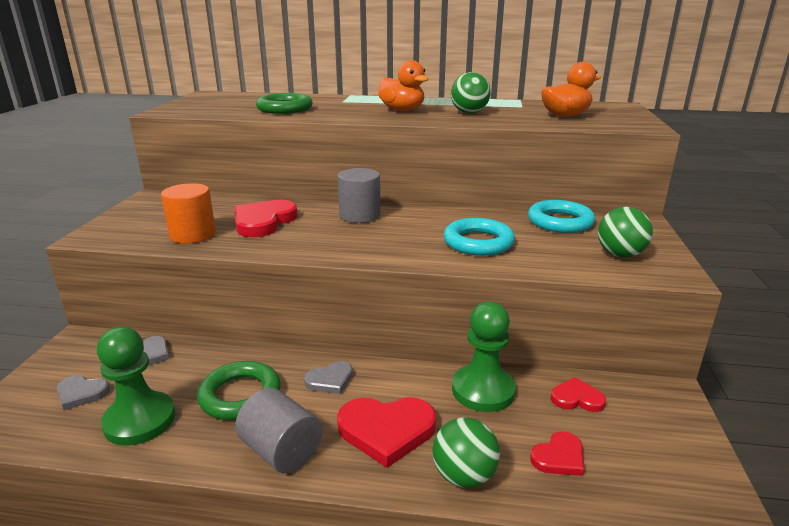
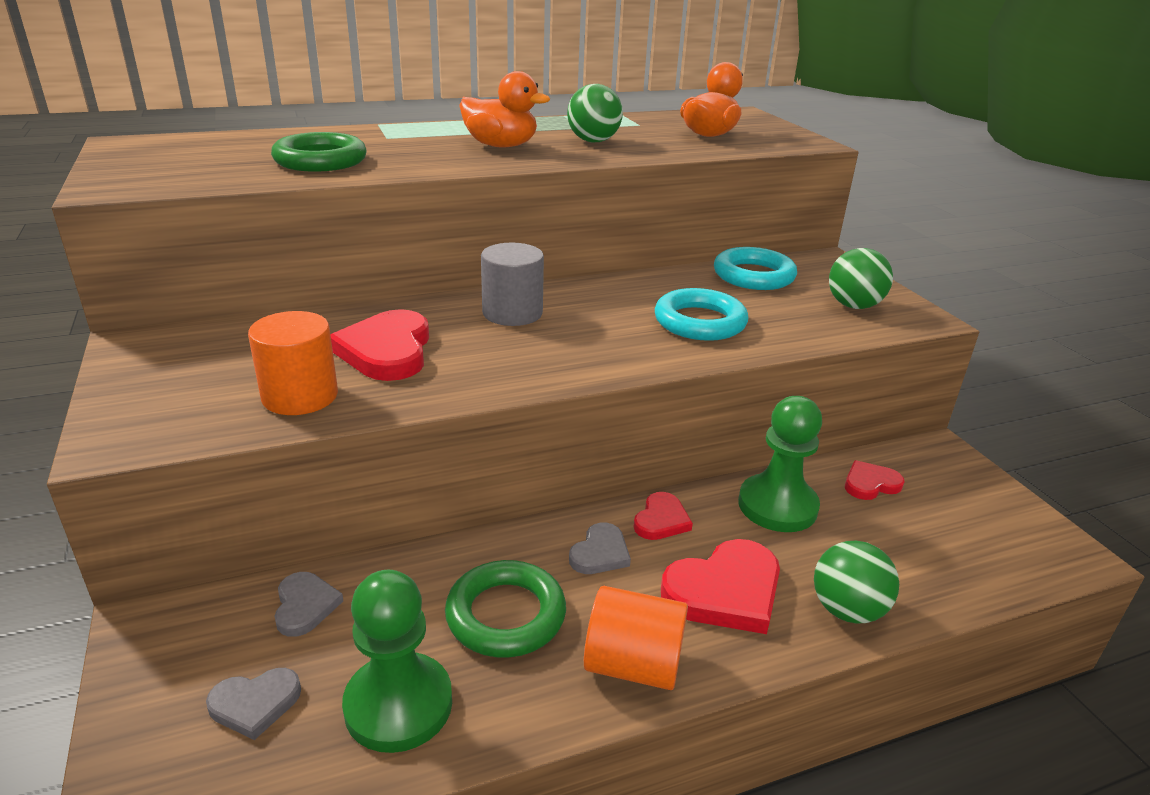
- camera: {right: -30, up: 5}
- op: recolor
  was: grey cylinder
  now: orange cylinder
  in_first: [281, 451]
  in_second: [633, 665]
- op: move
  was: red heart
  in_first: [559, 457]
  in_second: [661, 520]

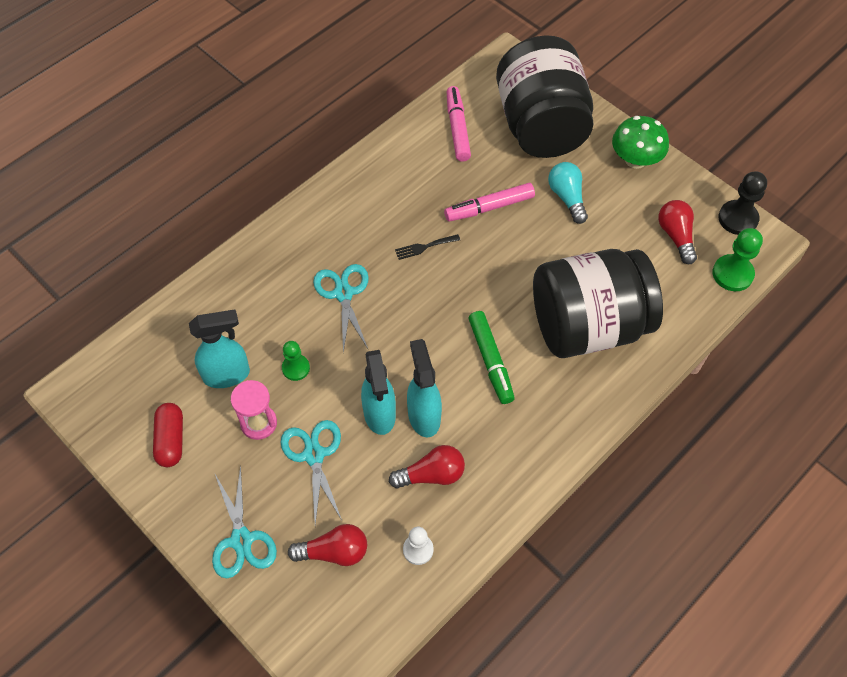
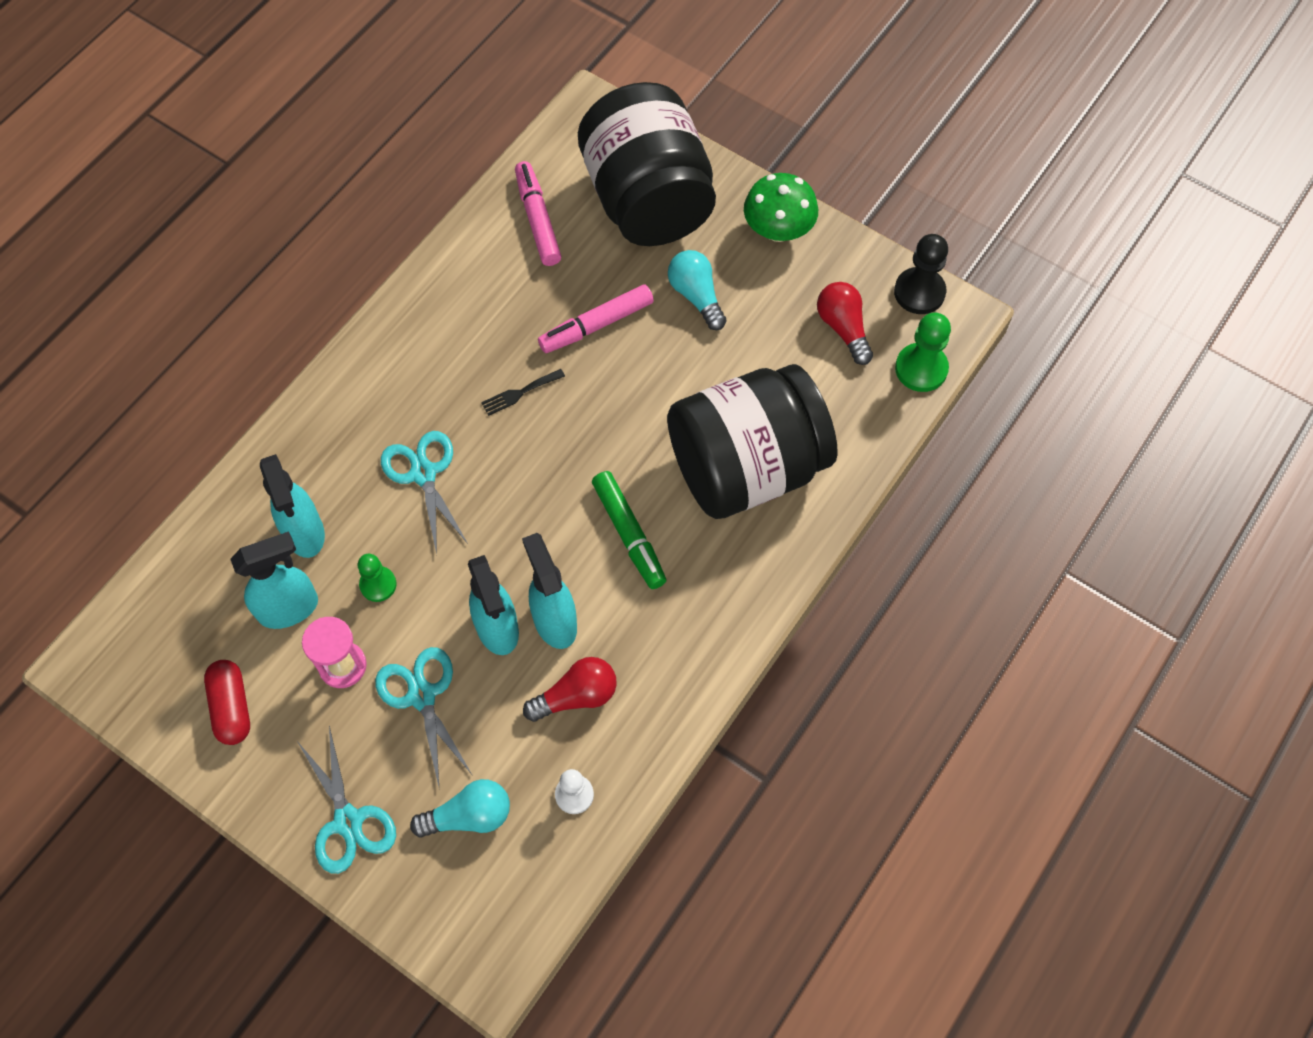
- camera: {right: -10, up: 5}
- op: recolor
  was: red light bulb
  now: turquoise light bulb
  in_first: [334, 552]
  in_second: [469, 816]
- op: insert
  now: turquoise spray bottle
  in_second: [304, 533]

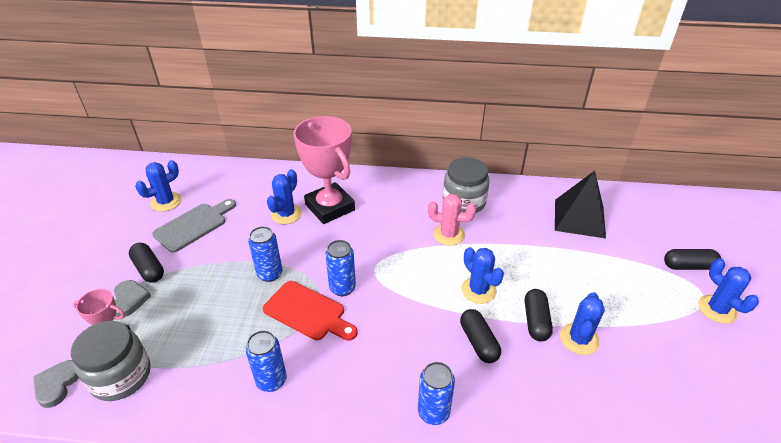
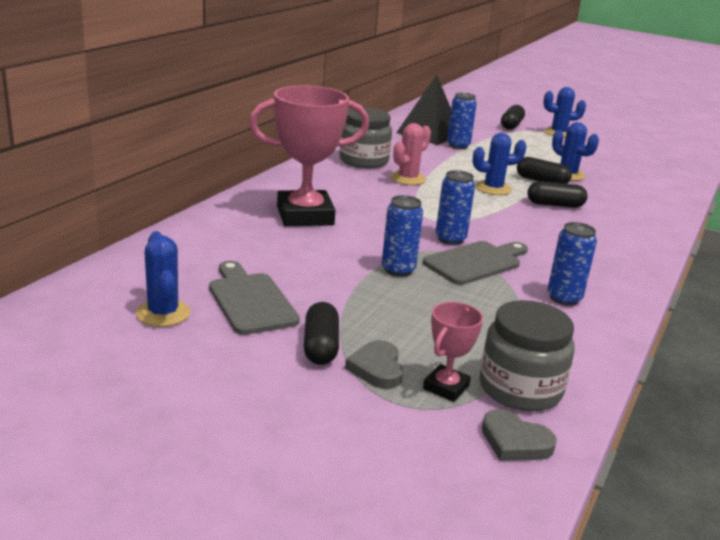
- camera: {right: -70, up: -15}
- op: rotate
  was: grey heart
  in_first: [130, 300]
  in_second: [377, 368]
  clockwise: -105
- op: rotate
  was: black capsule
  in_first: [149, 269]
  in_second: [320, 346]
  clockwise: -75
- op: recolor
  was: red cutting board
  now: grey cutting board
  in_first: [308, 312]
  in_second: [476, 262]
- op: delete
  was: blue cactus
  in_first: [286, 214]
- op: move
  was: blue can
  in_first: [433, 412]
  in_second: [458, 145]

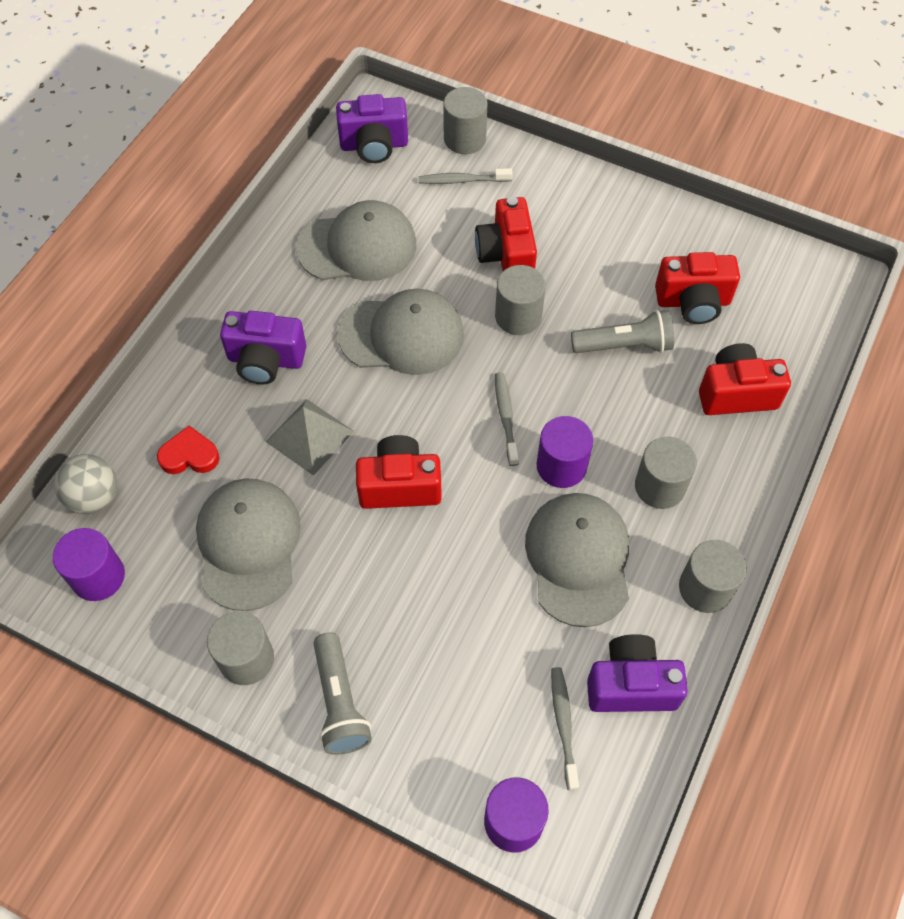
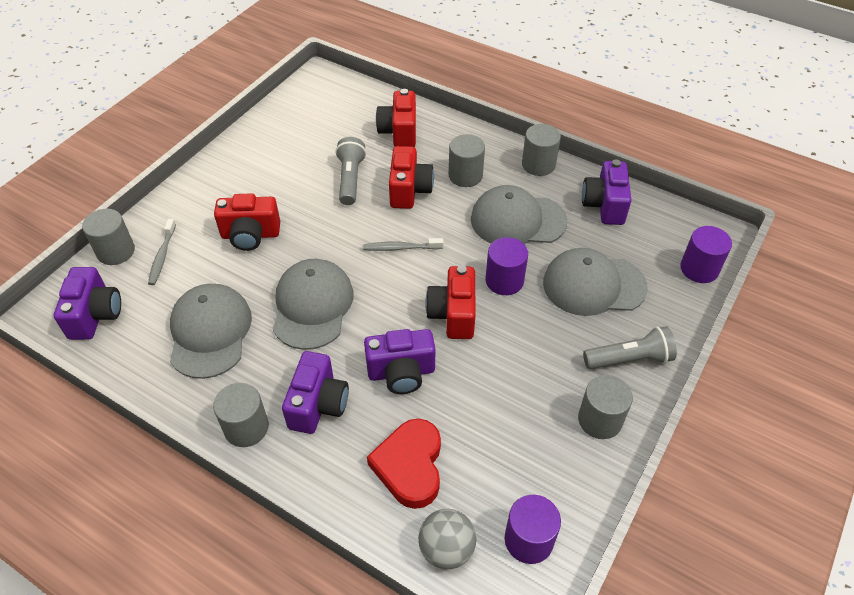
- camera: {right: -85, up: -10}
- op: resize
  was: red heart
  in_first: [189, 455]
  in_second: [410, 466]
  ratio: 1.63
- op: move
  was: grey cap
  in_first: [248, 544]
  in_second: [593, 285]
- op: replace
  was: grey pyramid
  now: purple camera
  in_first: [310, 436]
  in_second: [401, 372]
- op: move
  was: grey cylinder
  in_first: [518, 316]
  in_second: [246, 427]
- op: move
  was: purple cylinder
  in_first: [561, 466]
  in_second: [504, 280]
- op: delete
  was: grey toothbrush
  in_first: [563, 725]
- op: move
  was: red camera
  in_first: [693, 302]
  in_second: [409, 190]

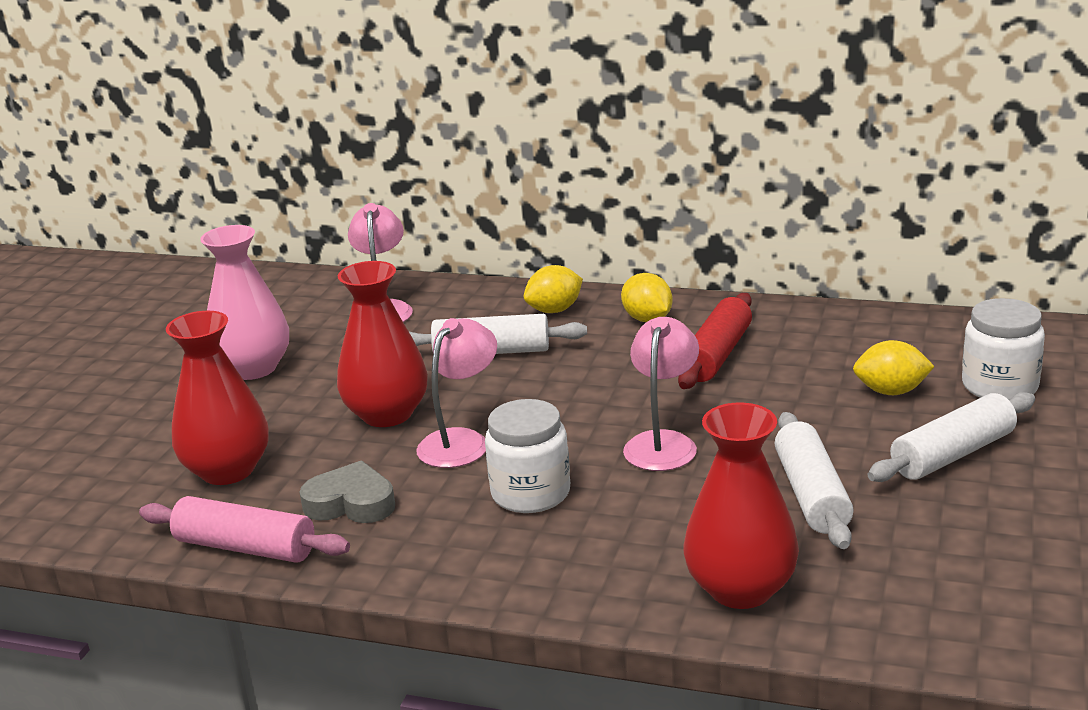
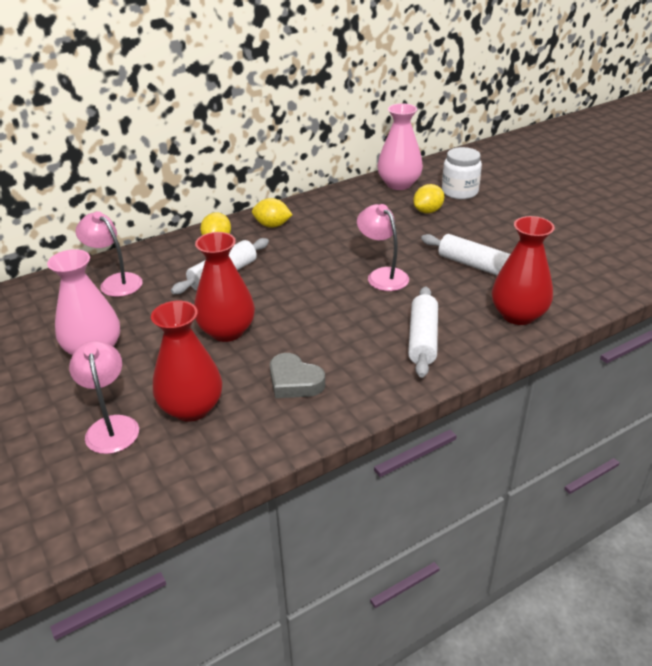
- camera: {right: -50, up: 10}
- op: delete
  was: pink rolling pin
  in_first: [245, 548]
- op: rotate
  was: grey heart
  in_first: [351, 503]
  in_second: [294, 382]
  clockwise: -105
- op: move
  was: pink lamp
  in_first: [461, 441]
  in_second: [111, 426]
- op: delete
  was: white jar
  in_first: [530, 493]
- op: delete
  was: red rolling pin
  in_first: [717, 355]
- op: move
  was: white rolling pin
  in_first: [953, 454]
  in_second: [423, 339]
- op: insert
  now: pink vase
  in_second: [399, 184]

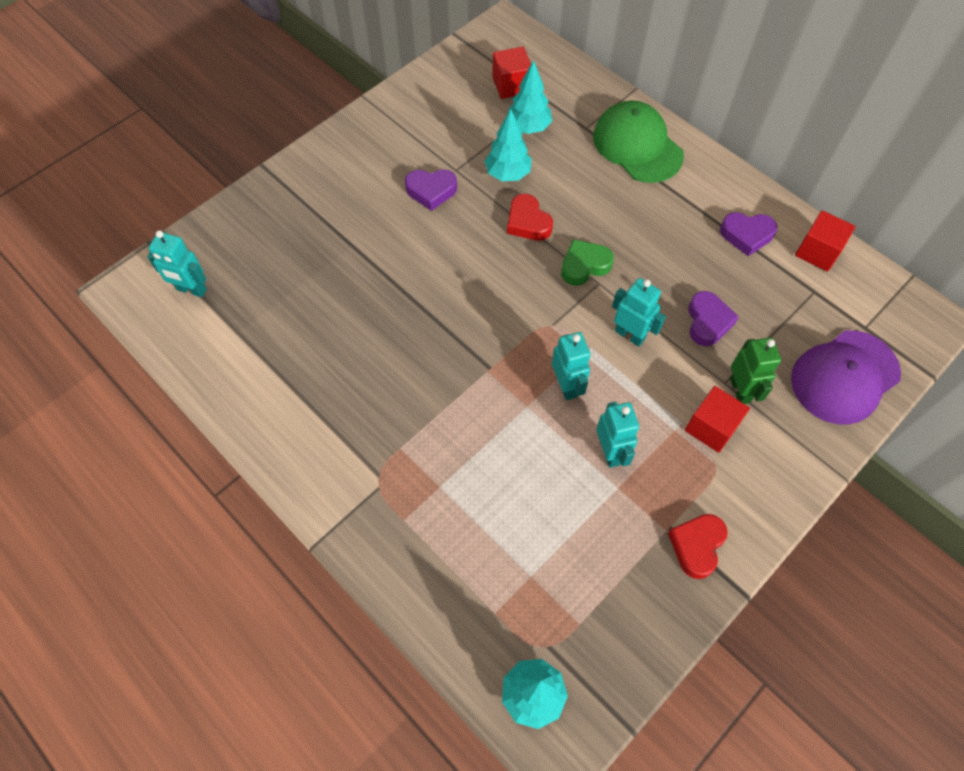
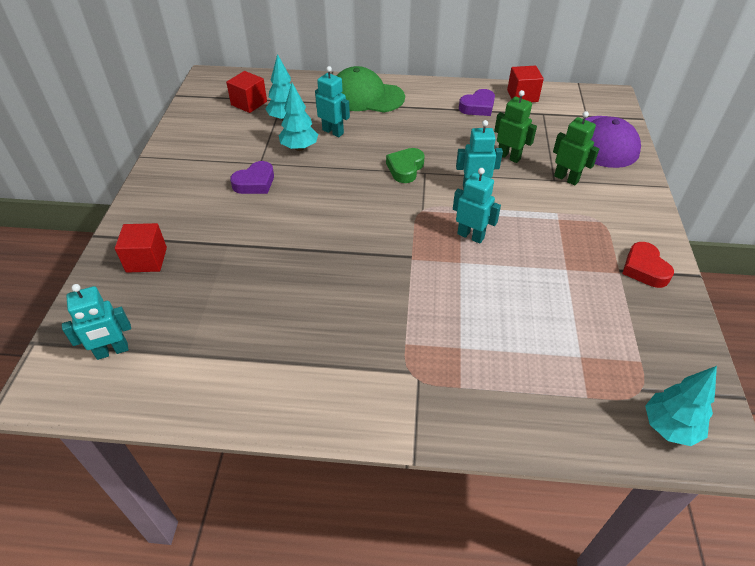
- camera: {right: -40, up: -15}
- op: delete
  was: red heart
  in_first: [528, 222]
- op: move
  was: turquoise robot
  in_first: [610, 452]
  in_second: [333, 132]
- op: move
  was: red cube
  in_first: [711, 427]
  in_second: [146, 260]
- op: replace
  was: purple heart
  now: green robot
  in_first: [707, 322]
  in_second: [508, 157]

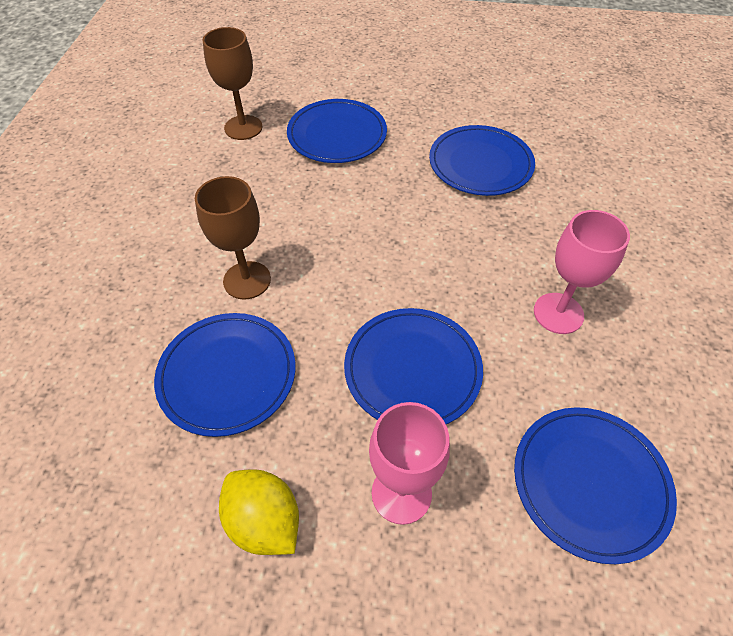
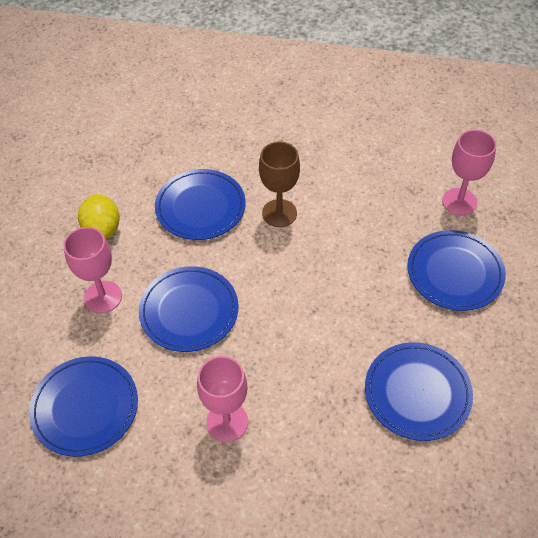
- camera: {right: 95, up: 0}
- op: recolor
  was: brown goblet
  now: pink goblet
  in_first: [243, 127]
  in_second: [459, 202]
- op: rotate
  was: yellow lemon
  in_first: [264, 521]
  in_second: [102, 229]
  clockwise: -60

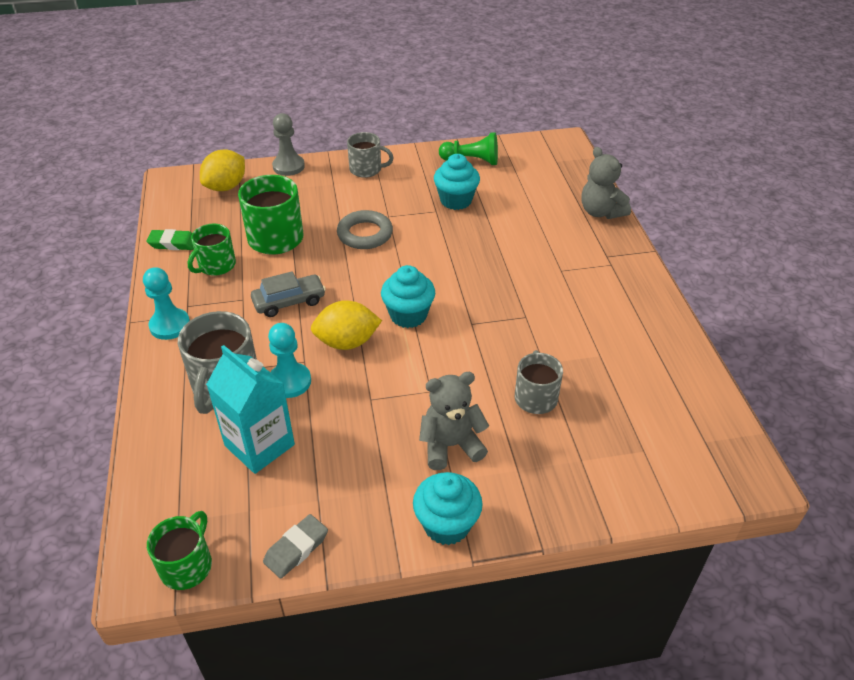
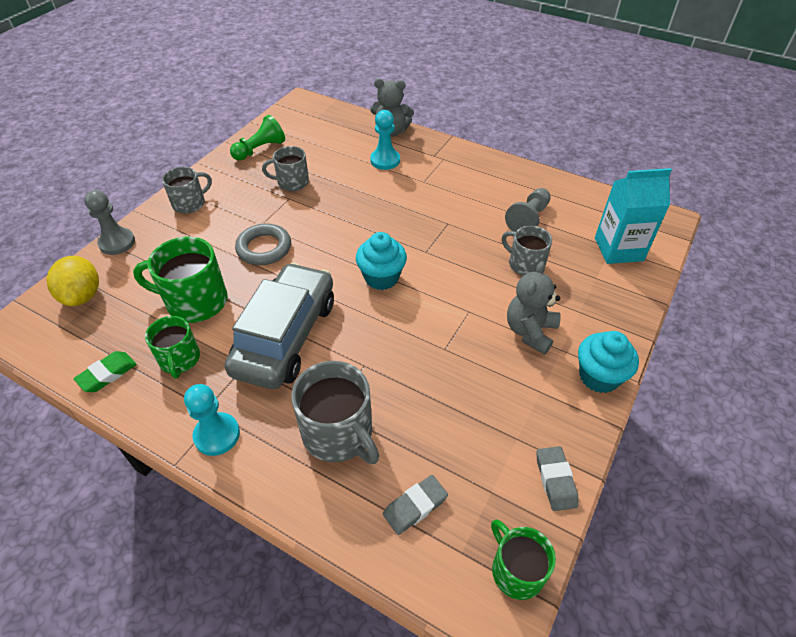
- camera: {right: -50, up: 5}
- op: move
  was: turquoise carton
  in_first: [259, 445]
  in_second: [618, 249]
- op: resize
  was: grey car
  in_first: [289, 302]
  in_second: [286, 336]
  ratio: 1.96
- op: move
  was: turquoise pawn
  in_first: [290, 381]
  in_second: [385, 160]
- op: delete
  was: yellow lemon
  in_first: [347, 342]
- op: replace
  was: turquoise cupcake
  now: grey mug
  in_first: [456, 200]
  in_second: [292, 182]
- op: insert
  now: grey eraser
  in_second: [415, 506]
- op: insert
  now: grey pawn
  in_second: [528, 219]

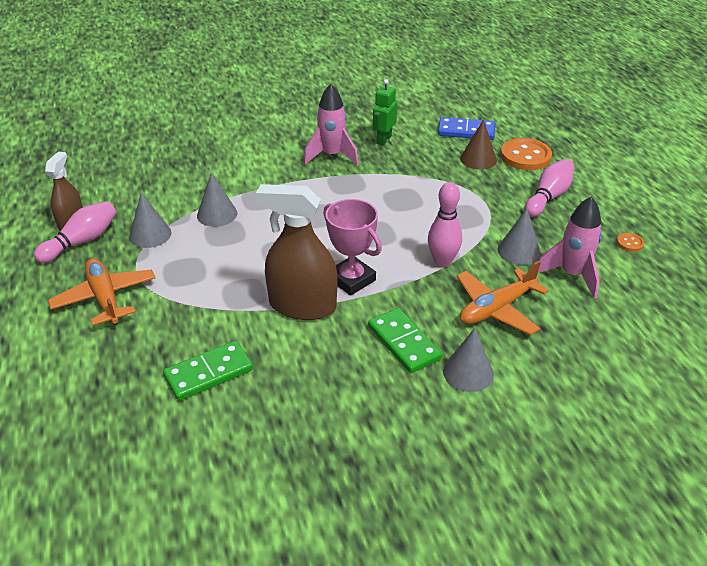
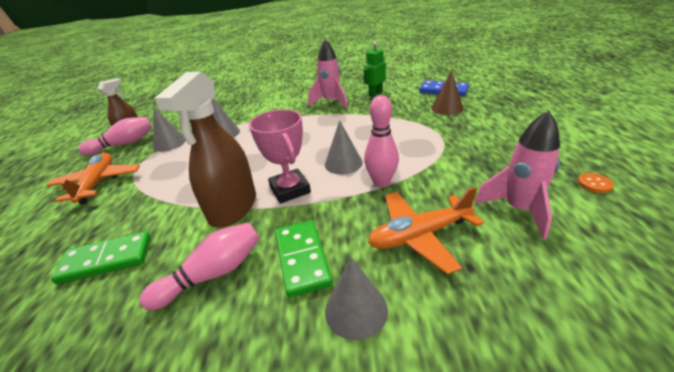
- camera: {right: 20, up: -5}
- op: rotate
  was: brown spray bottle
  in_first: [302, 306]
  in_second: [233, 207]
  clockwise: -105
- op: move
  was: grey cone
  in_first: [519, 251]
  in_second: [343, 163]
- op: delete
  was: orange button
  in_first: [525, 156]
- op: move
  was: pink bowling pin
  in_first: [548, 197]
  in_second: [213, 274]

